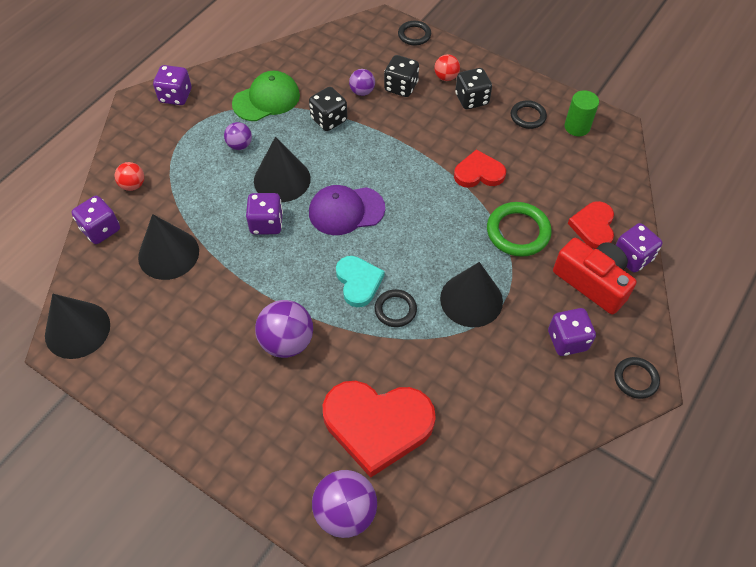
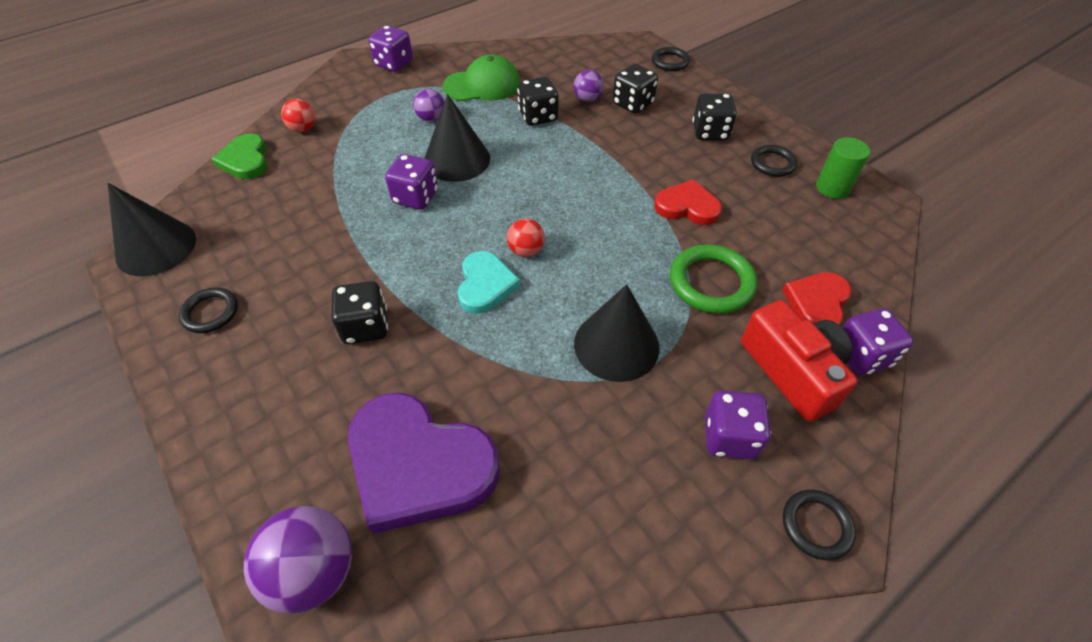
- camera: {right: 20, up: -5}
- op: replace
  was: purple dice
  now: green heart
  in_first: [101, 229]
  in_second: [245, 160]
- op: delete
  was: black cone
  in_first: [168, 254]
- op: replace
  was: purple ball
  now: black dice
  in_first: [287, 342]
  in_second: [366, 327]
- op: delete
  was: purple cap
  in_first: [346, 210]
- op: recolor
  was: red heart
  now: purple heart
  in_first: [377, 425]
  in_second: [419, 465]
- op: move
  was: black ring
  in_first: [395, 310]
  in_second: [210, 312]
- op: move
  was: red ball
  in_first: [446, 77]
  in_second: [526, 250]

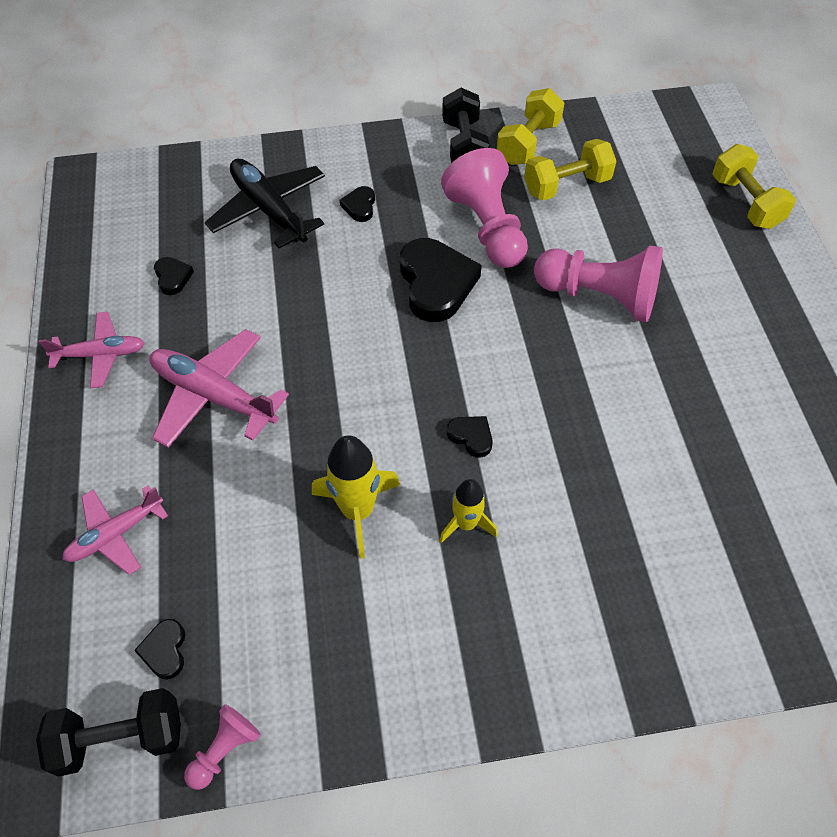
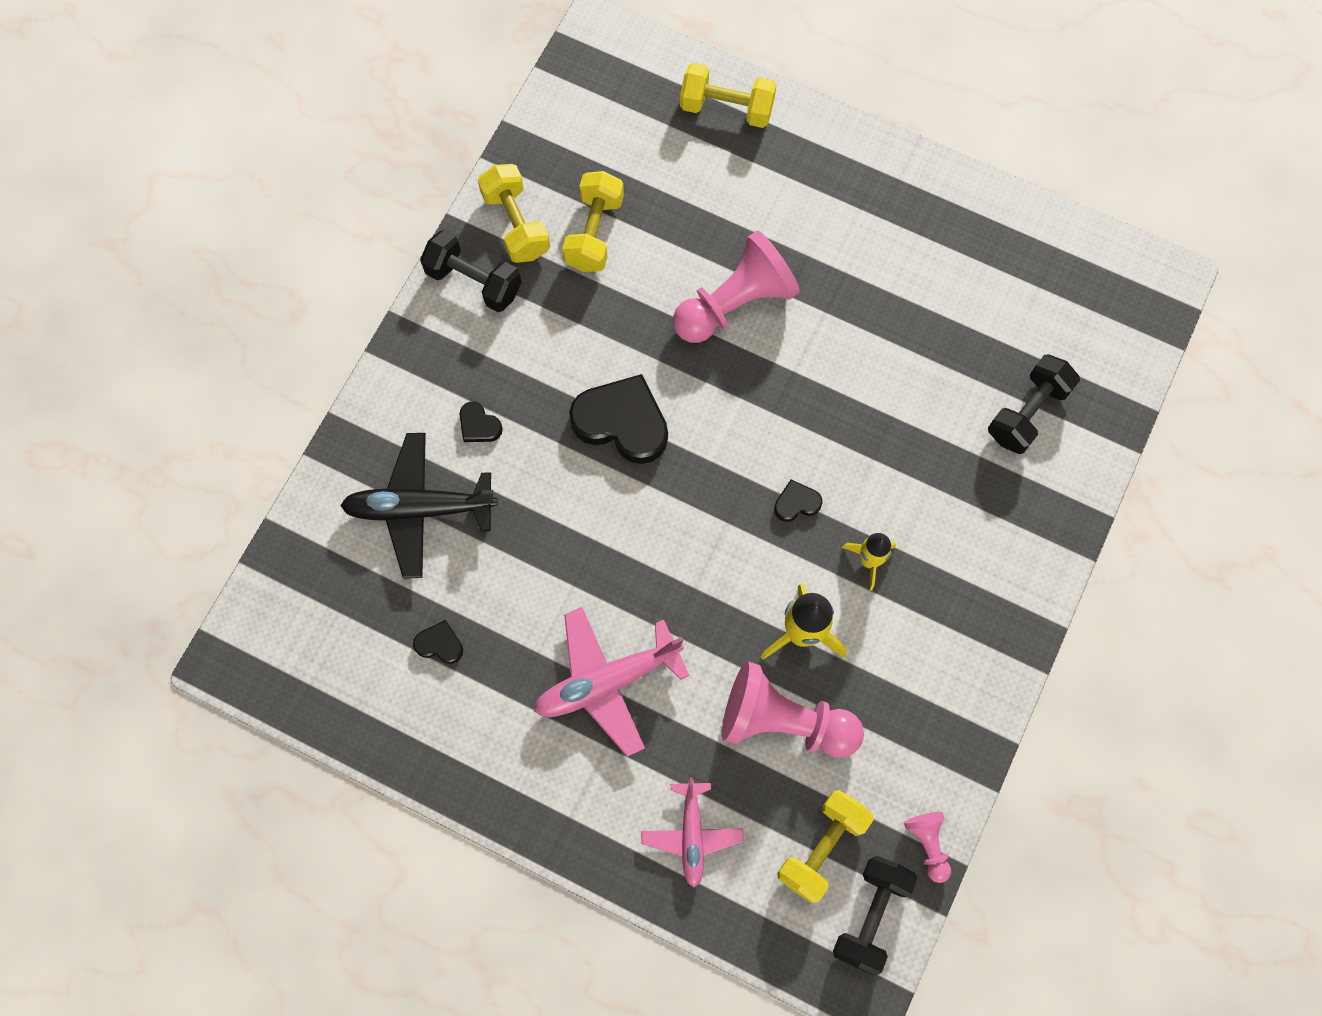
- camera: {right: -55, up: 15}
- op: delete
  was: pink plane
  in_first: [101, 354]
- op: replace
  was: black heart
  now: yellow dumbbell
  in_first: [165, 650]
  in_second: [822, 847]
- op: move
  was: pink pawn
  in_first: [487, 228]
  in_second: [784, 721]
- op: insert
  now: black dumbbell
  in_second: [1027, 412]

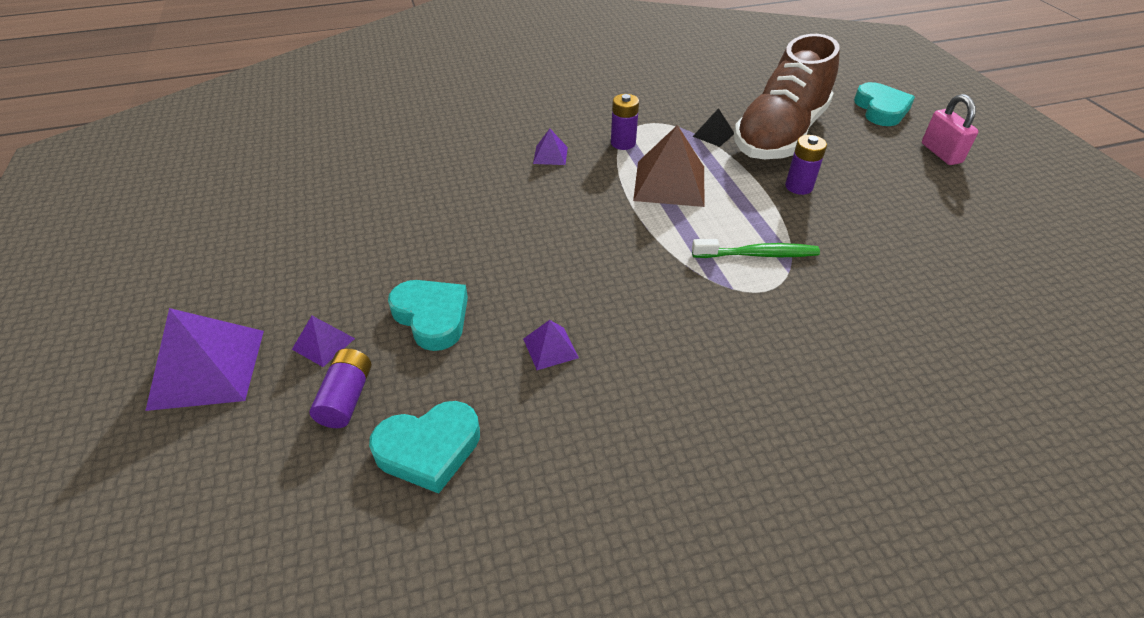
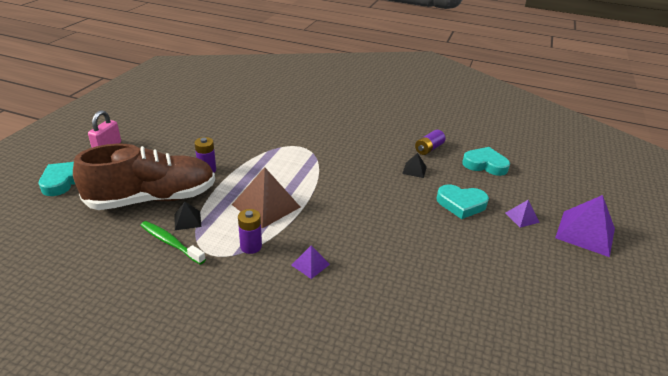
- camera: {right: -145, up: -10}
- op: move
  was: purple battery
  in_first: [346, 398]
  in_second: [429, 149]
- op: rotate
  was: turquoise heart
  in_first: [432, 317]
  in_second: [461, 204]
  clockwise: -75
- op: recolor
  was: purple pyramid
  now: black pyramid
  in_first: [550, 348]
  in_second: [414, 170]
- op: move
  was: green toothbrush
  in_first: [758, 254]
  in_second: [170, 243]

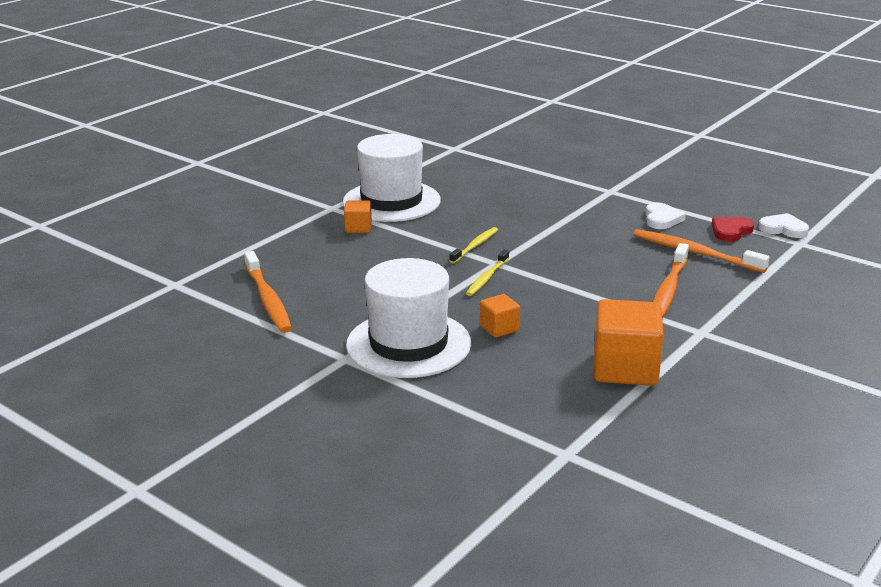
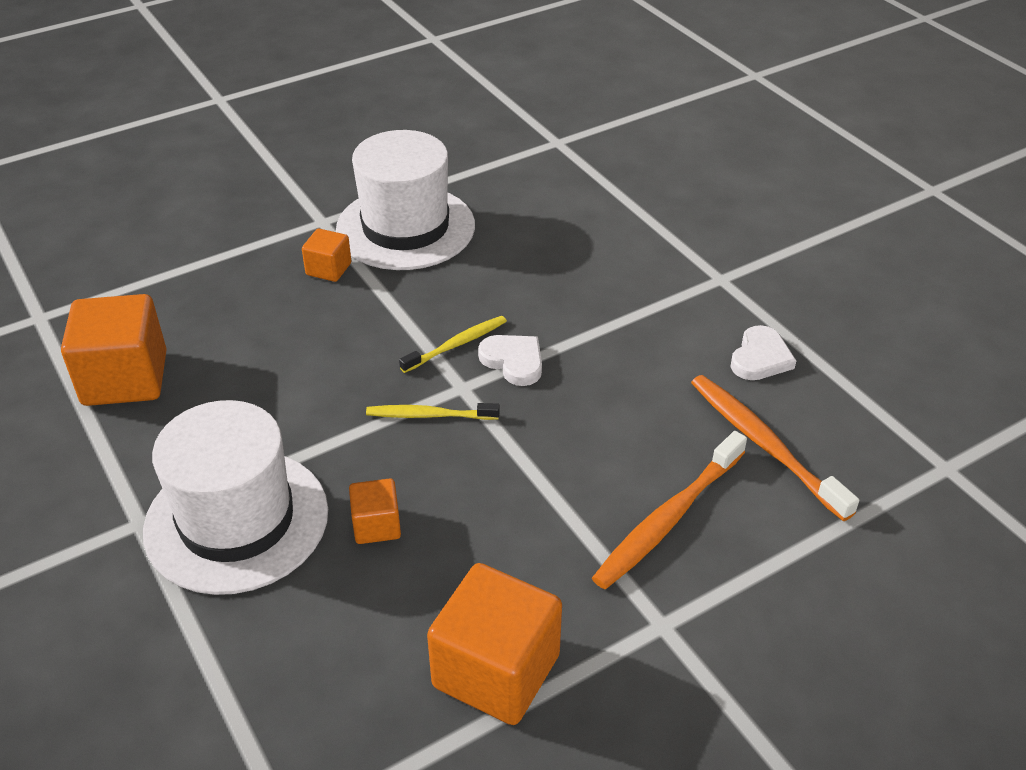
- camera: {right: 20, up: 15}
- op: replace
  was: orange toothbrush
  now: orange cube
  in_first: [268, 300]
  in_second: [125, 378]
- op: rotate
  was: yellow toothbrush
  in_first: [487, 278]
  in_second: [429, 415]
  clockwise: 45
- op: delete
  was: red heart
  in_first: [731, 231]
- op: move
  was: white heart
  in_first: [783, 229]
  in_second: [513, 361]

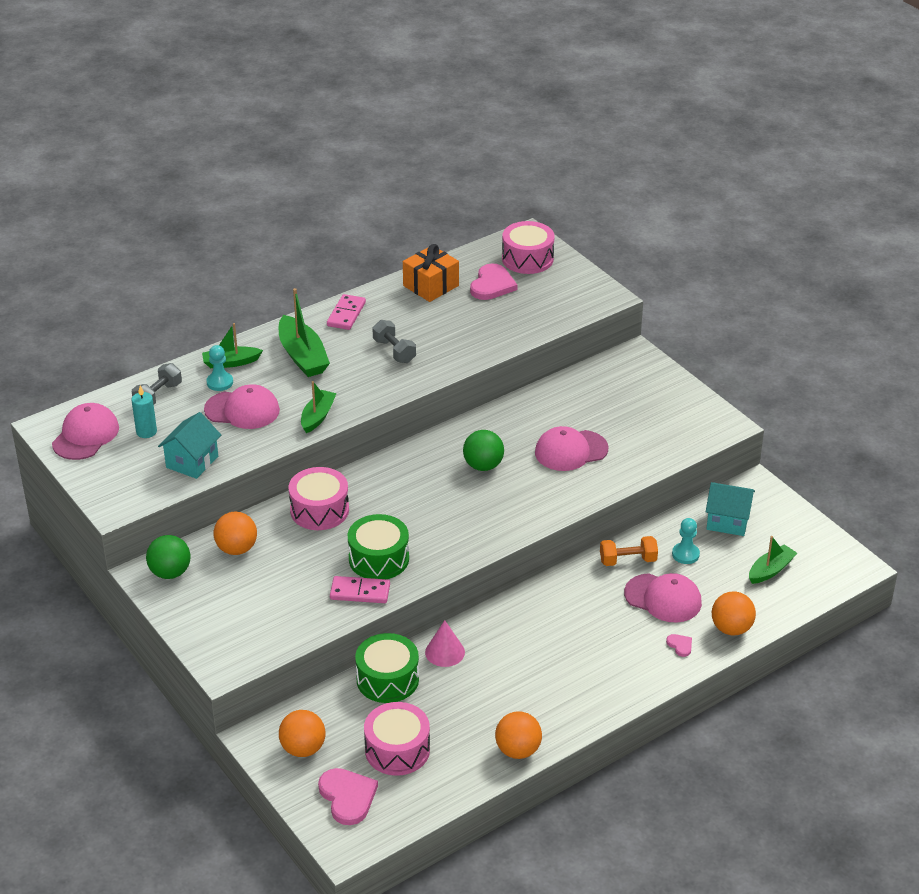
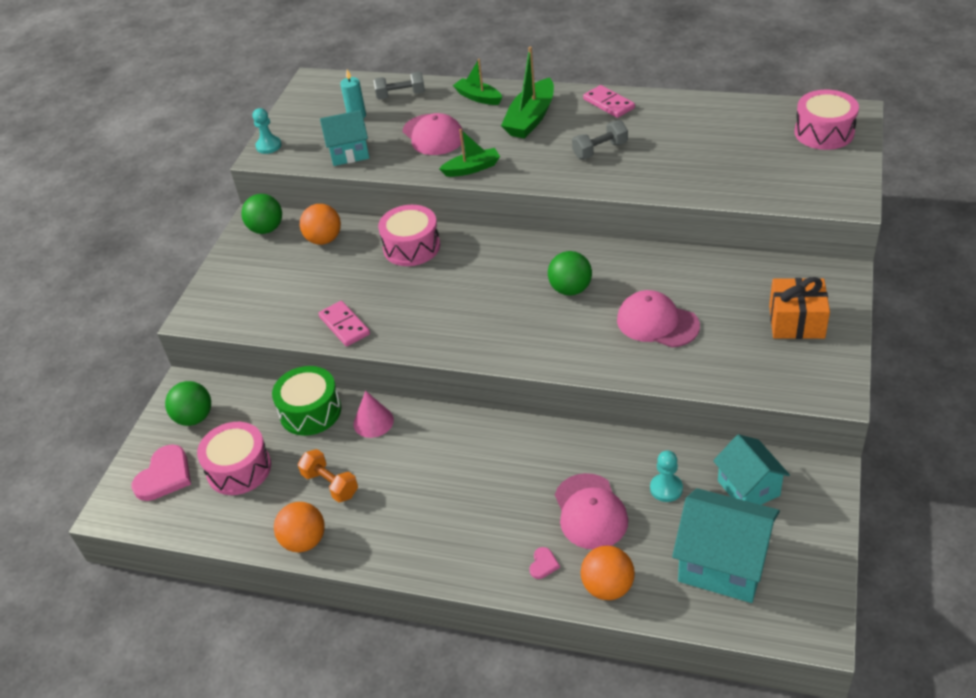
- camera: {right: 55, up: 5}
- op: delete
  was: pink cap
  in_first: [86, 435]
- op: move
  was: turquoise pawn
  in_first: [220, 382]
  in_second: [268, 146]
- op: recolor
  was: orange ball
  now: green ball
  in_first: [303, 748]
  in_second: [194, 418]
- op: rotate
  was: pink domino
  in_first: [346, 314]
  in_second: [609, 104]
  clockwise: 75
- op: delete
  was: green drum
  in_first: [379, 559]
- op: rotate
  was: grey dumbbell
  in_first: [394, 351]
  in_second: [600, 150]
  clockwise: 45
- op: move
  was: orange gift
  in_first: [431, 286]
  in_second: [796, 321]
- op: delete
  was: pink heart
  in_first: [492, 285]
- op: move
  was: orange dumbbell
  in_first: [628, 560]
  in_second: [330, 484]
- op: replace
  was: green boat
  now: turquoise house
  in_first: [770, 570]
  in_second: [723, 564]

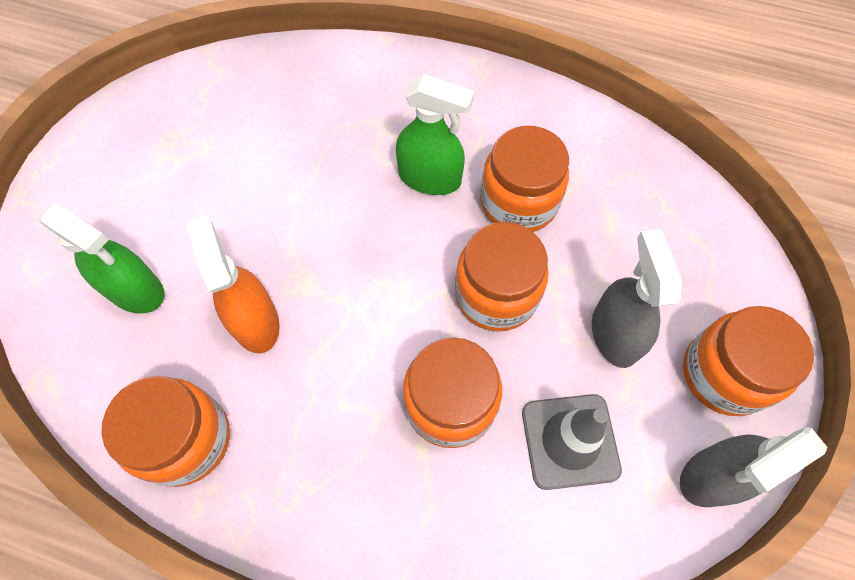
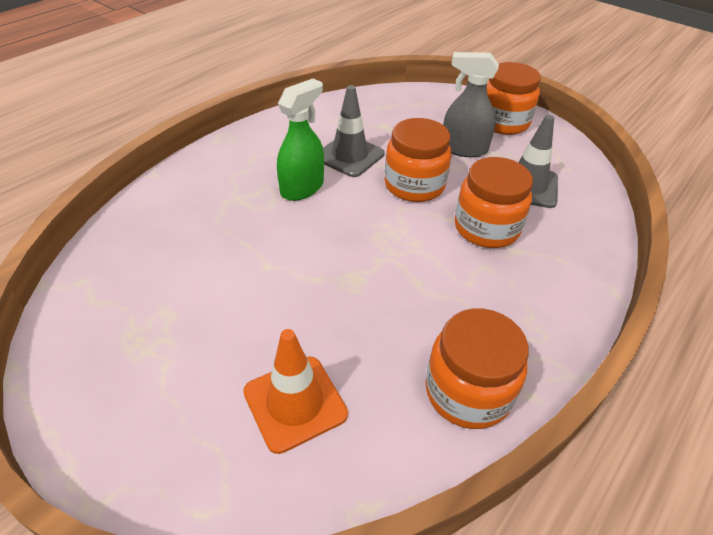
- camera: {right: -70, up: -20}
- op: replace
  was: green spray bottle
  now: orange traffic cone
  in_first: [136, 290]
  in_second: [295, 403]
- op: delete
  was: orange spray bottle
  in_first: [255, 321]
- op: replace
  was: orange jar
  now: grey traffic cone
  in_first: [518, 202]
  in_second: [349, 156]
- op: delete
  was: grey spray bottle
  in_first: [712, 476]

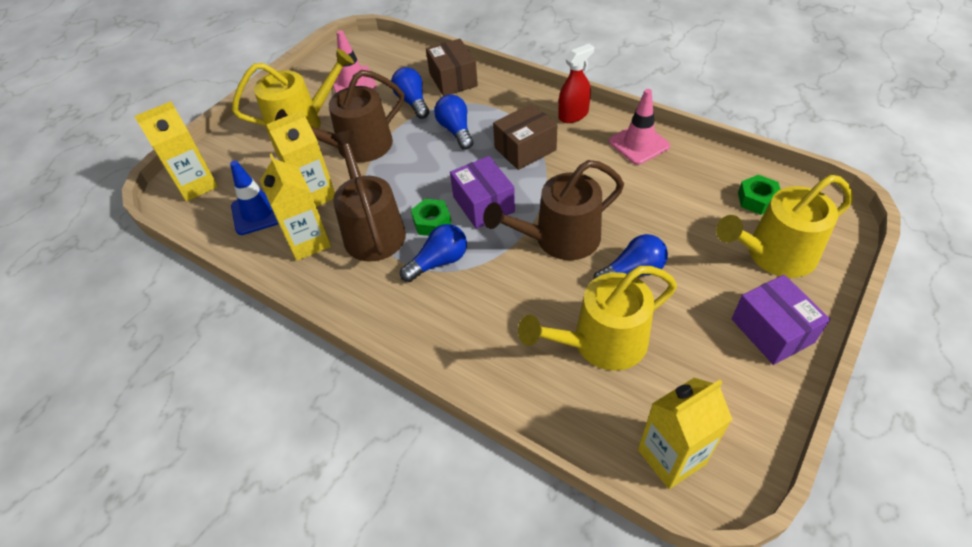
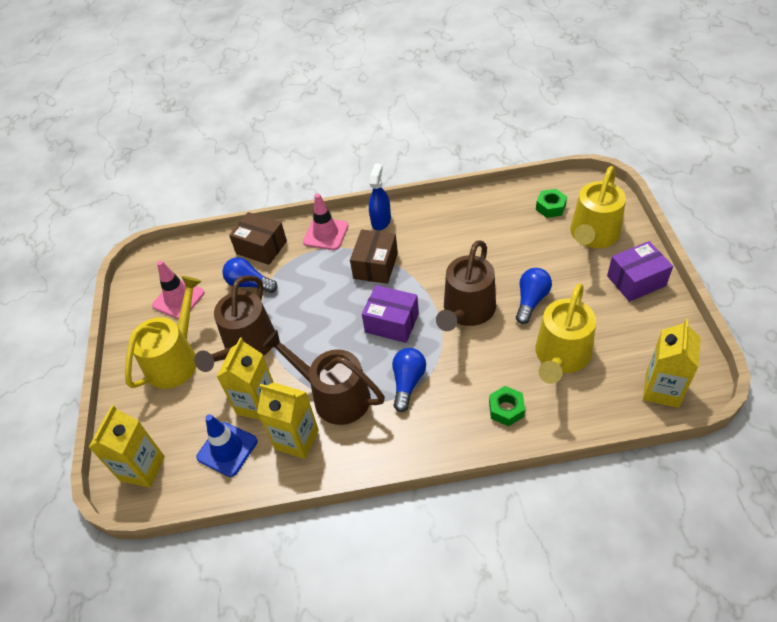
- camera: {right: -40, up: 0}
- op: move
  was: green nut
  in_first: [432, 222]
  in_second: [506, 409]
- op: delete
  was: blue light bulb
  in_first: [456, 130]
- op: recolor
  was: red spray bottle
  now: blue spray bottle
  in_first: [573, 115]
  in_second: [381, 220]
- op: move
  was: pink traffic cone
  in_first: [639, 144]
  in_second: [326, 234]
- op: rotate
  was: purple box
  in_first: [772, 331]
  in_second: [636, 281]
  clockwise: -45

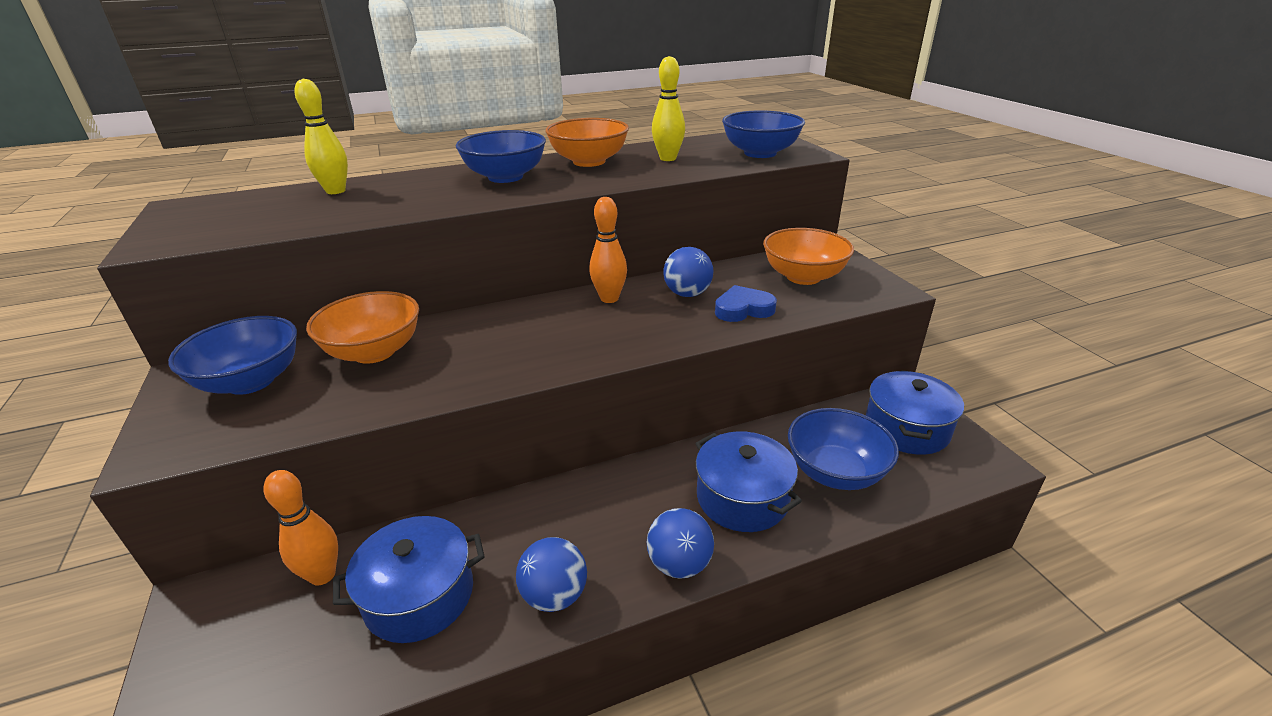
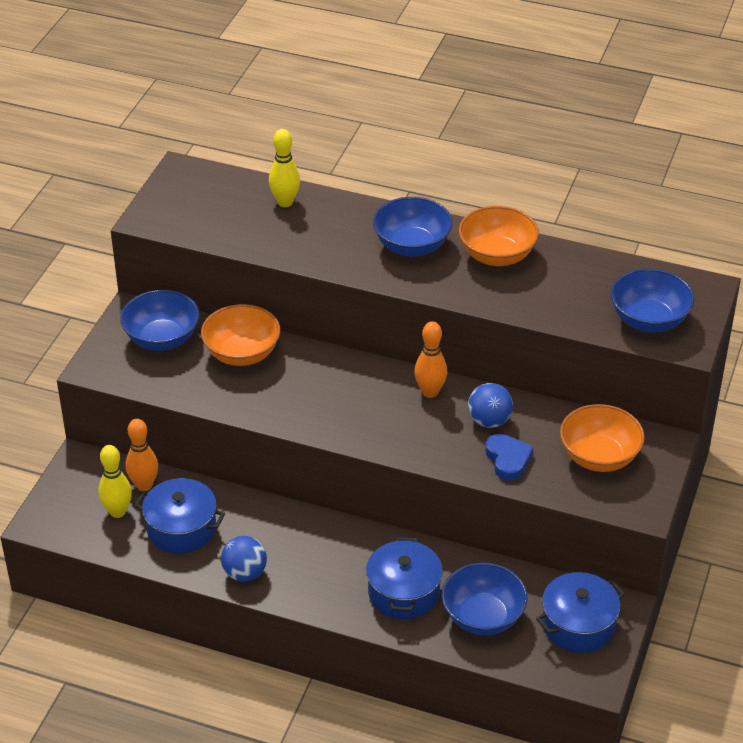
- camera: {right: 40, up: 10}
- op: delete
  was: blue ball
  in_first: [679, 564]
- op: move
  was: yellow bowling pin
  in_first: [668, 158]
  in_second: [117, 511]
- op: rotate
  was: blue heart
  in_first: [743, 309]
  in_second: [508, 459]
  clockwise: 45

